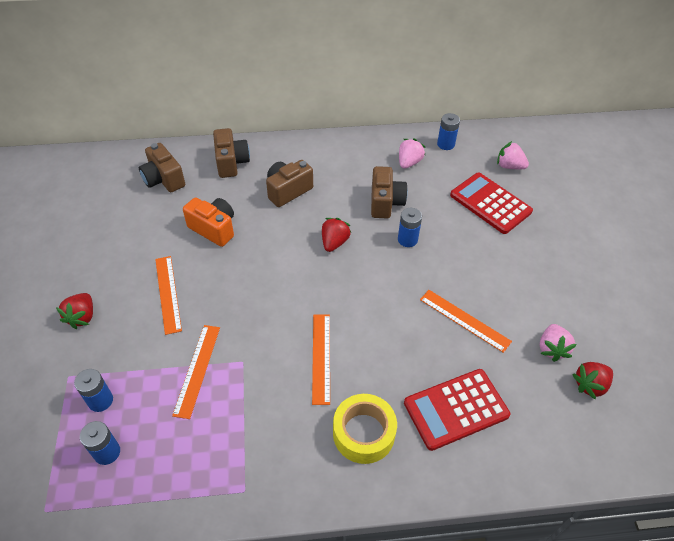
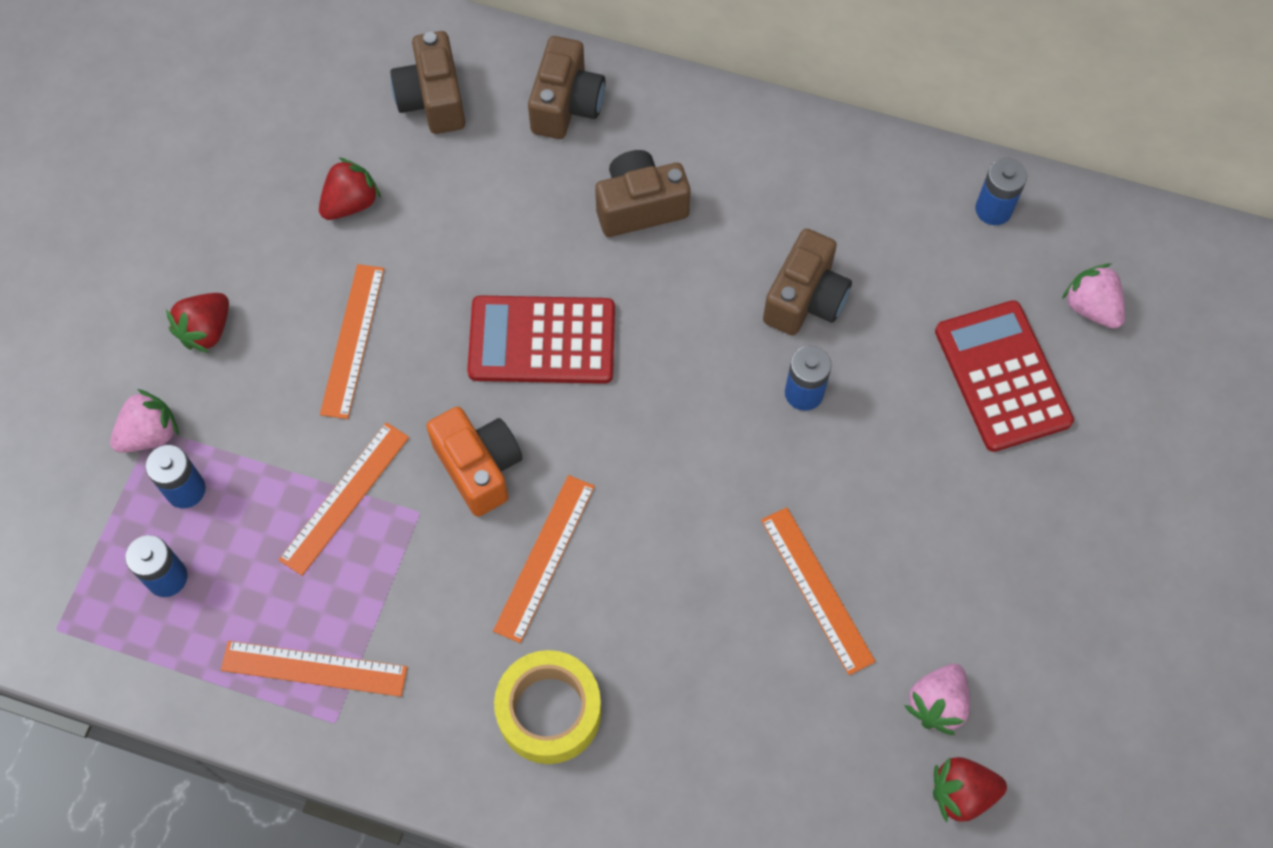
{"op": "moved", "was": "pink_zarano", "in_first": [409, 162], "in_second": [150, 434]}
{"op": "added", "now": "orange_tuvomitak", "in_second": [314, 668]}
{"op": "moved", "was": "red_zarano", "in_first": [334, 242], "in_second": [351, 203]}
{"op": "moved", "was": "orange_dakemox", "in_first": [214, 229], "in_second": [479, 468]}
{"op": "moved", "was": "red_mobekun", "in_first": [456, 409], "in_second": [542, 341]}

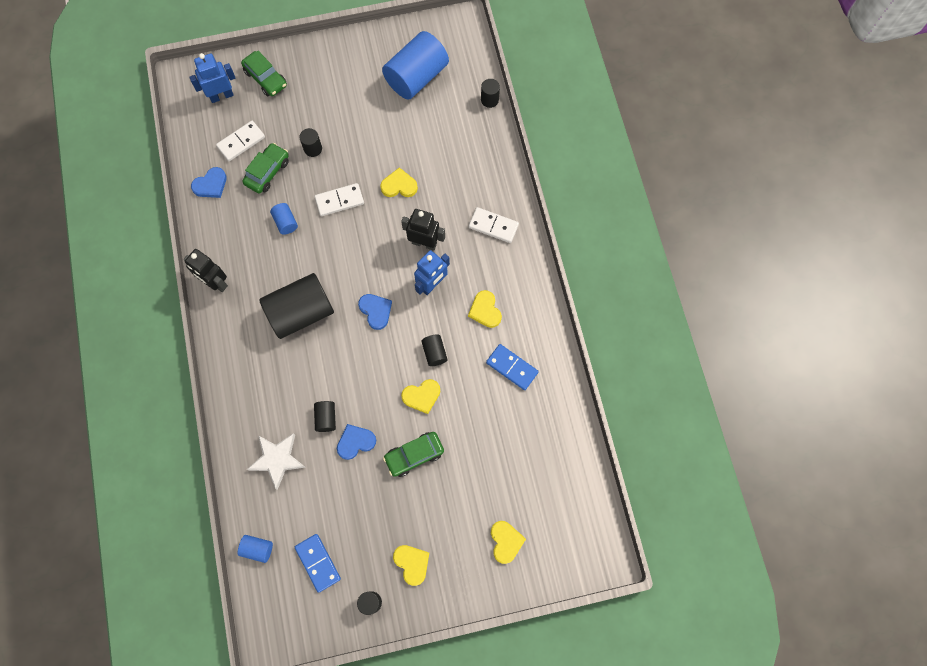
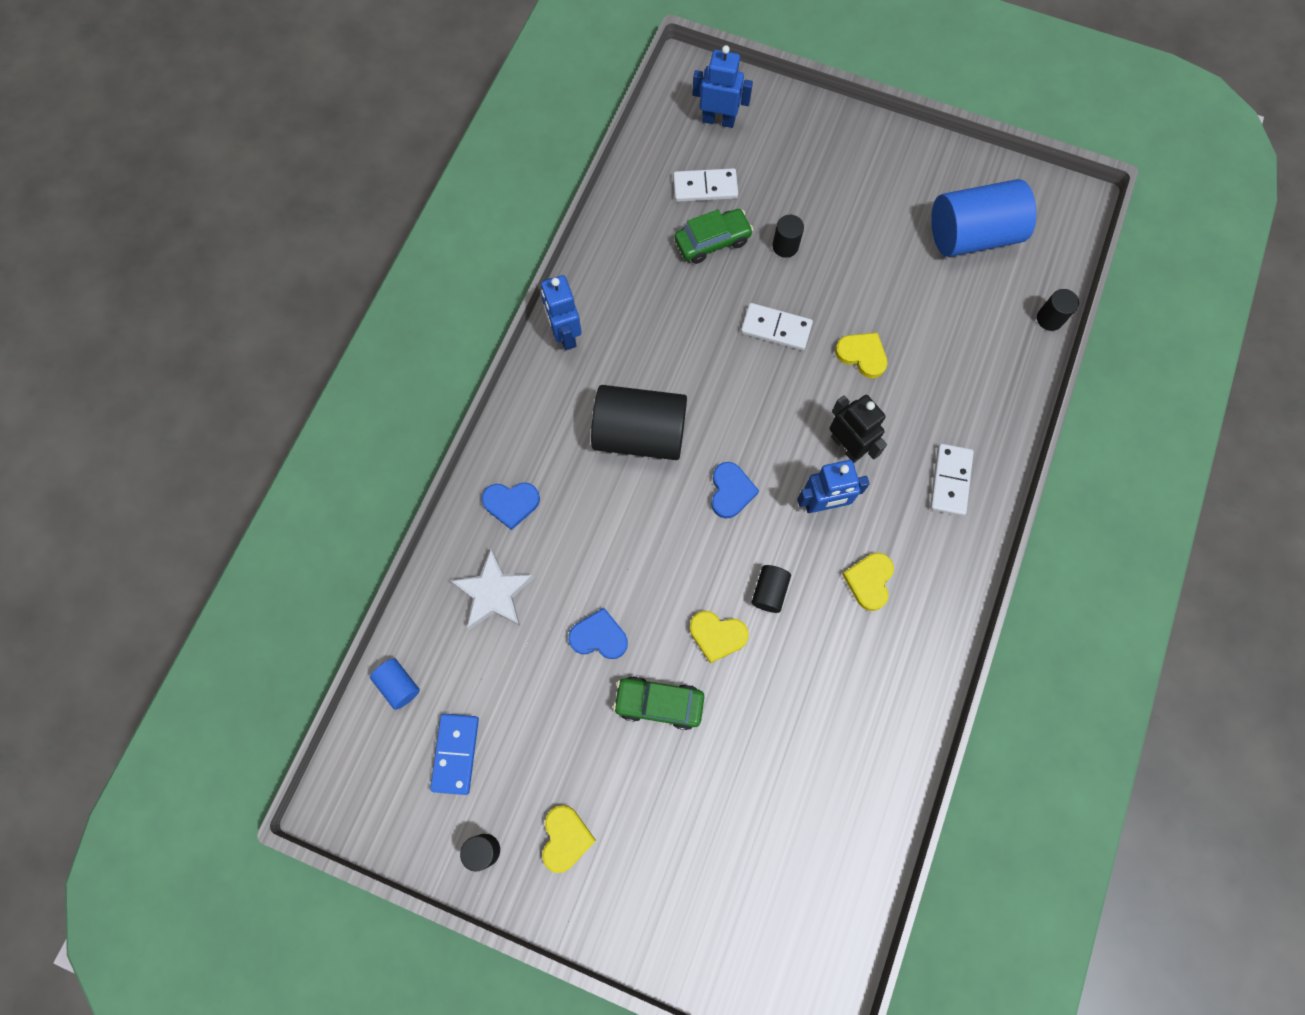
{"op": "moved", "was": "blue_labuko", "in_first": [211, 185], "in_second": [511, 503]}
{"op": "recoloured", "was": "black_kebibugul", "now": "blue_kebibugul", "in_first": [215, 283], "in_second": [565, 334]}
{"op": "turned", "was": "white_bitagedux", "in_first": [493, 226], "in_second": [950, 480], "clockwise": 45}
{"op": "removed", "was": "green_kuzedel", "in_first": [265, 78]}
{"op": "removed", "was": "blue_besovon", "in_first": [285, 222]}
{"op": "removed", "was": "black_besovon", "in_first": [326, 418]}
{"op": "removed", "was": "blue_bitagedux", "in_first": [512, 367]}
{"op": "removed", "was": "yellow_labuko", "in_first": [506, 541]}

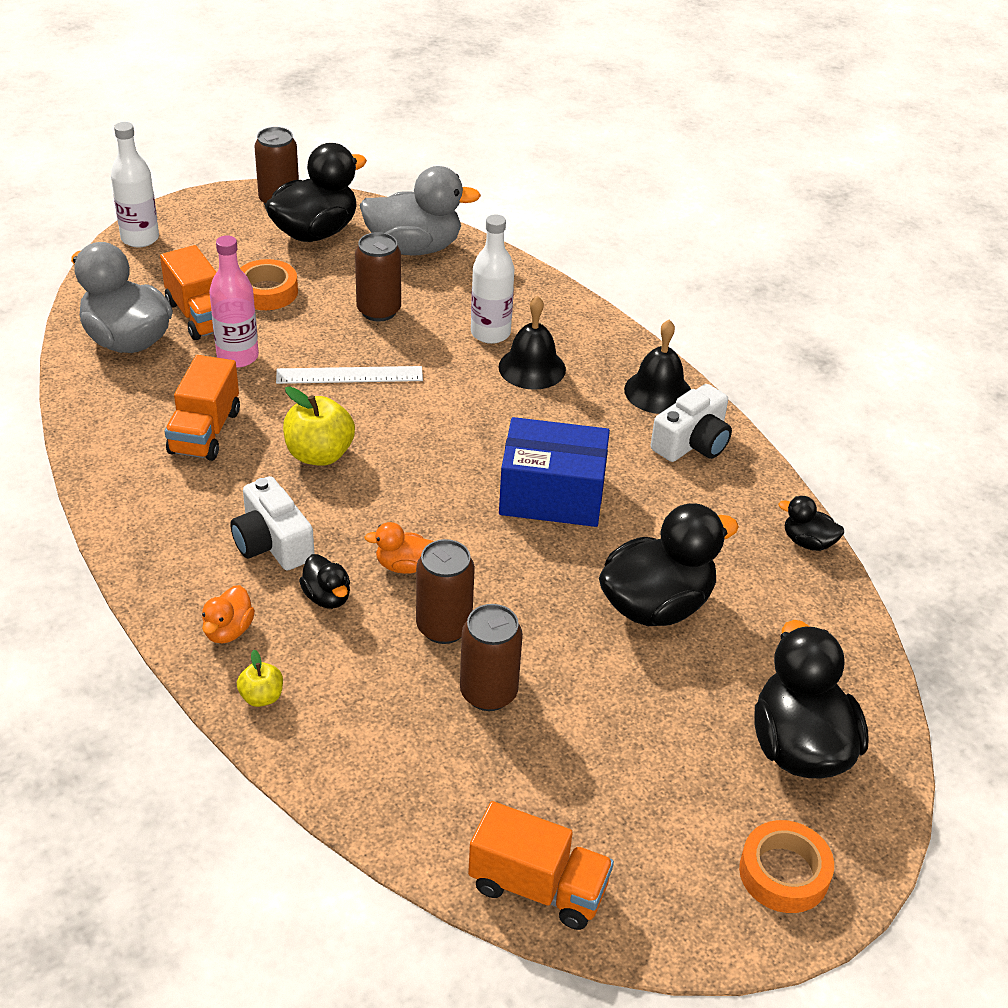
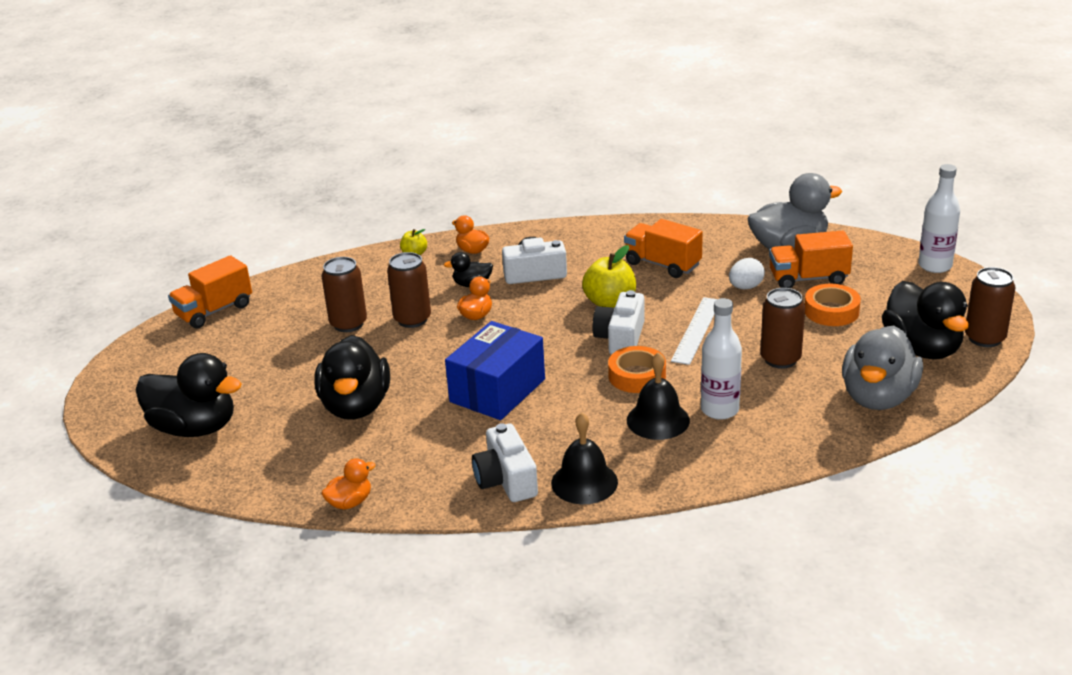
{"op": "recoloured", "was": "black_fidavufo", "now": "orange_fidavufo", "in_first": [808, 542], "in_second": [350, 502]}
{"op": "added", "now": "white_dakemox", "in_second": [620, 338]}
{"op": "moved", "was": "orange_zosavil", "in_first": [784, 873], "in_second": [637, 376]}
{"op": "replaced", "was": "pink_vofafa", "now": "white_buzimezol", "in_first": [237, 357], "in_second": [745, 287]}

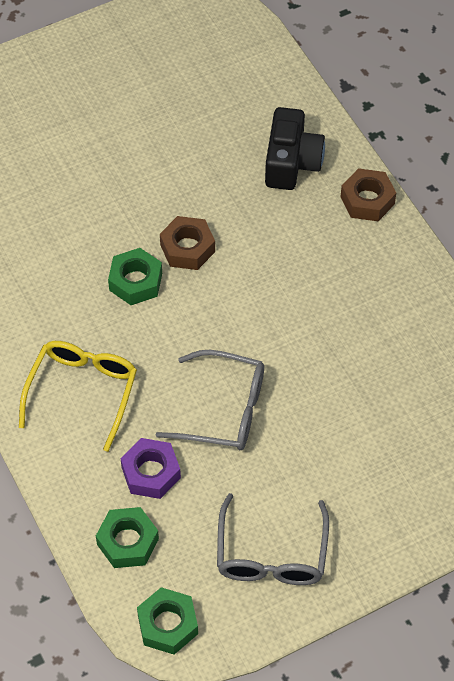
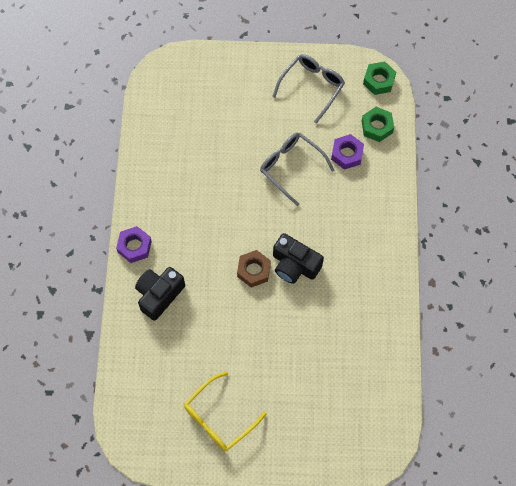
{"op": "recoloured", "was": "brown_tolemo", "now": "purple_tolemo", "in_first": [367, 200], "in_second": [134, 246]}
{"op": "moved", "was": "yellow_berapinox", "in_first": [82, 391], "in_second": [218, 418]}
{"op": "replaced", "was": "green_tolemo", "now": "black_dakemox", "in_first": [135, 281], "in_second": [294, 265]}

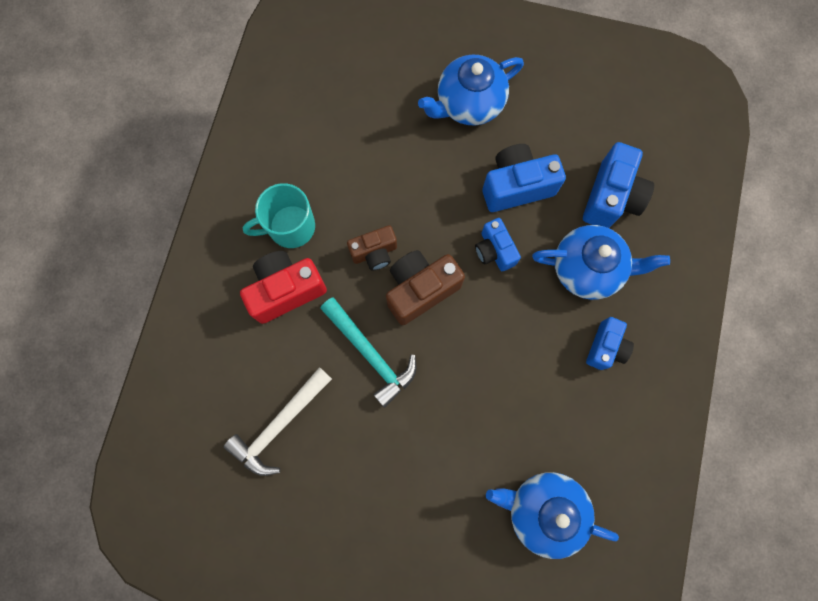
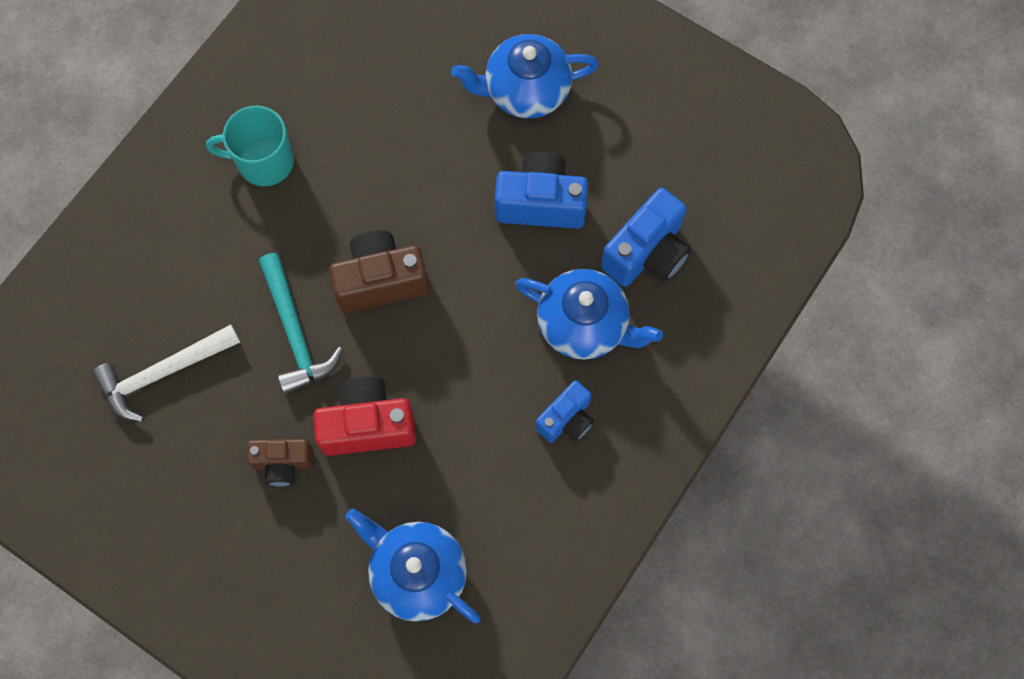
{"op": "moved", "was": "brown_dakemox", "in_first": [374, 253], "in_second": [283, 463]}
{"op": "moved", "was": "red_dakemox", "in_first": [286, 290], "in_second": [368, 425]}
{"op": "removed", "was": "blue_dakemox", "in_first": [494, 251]}

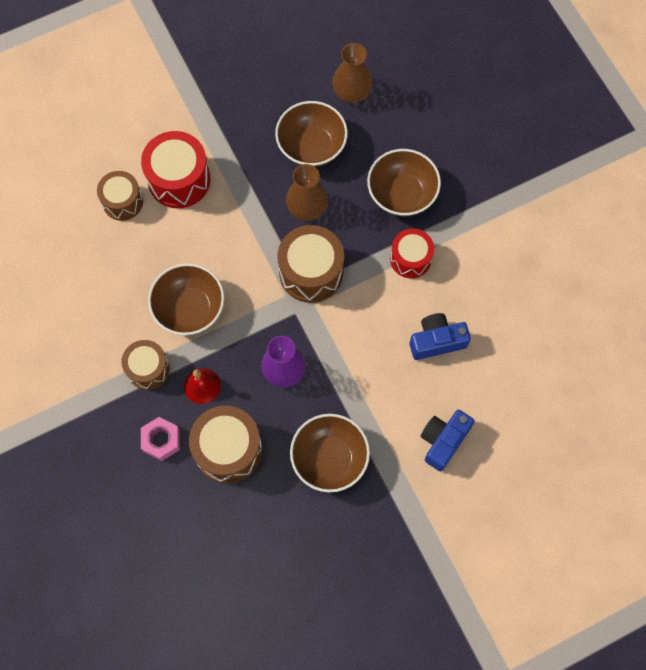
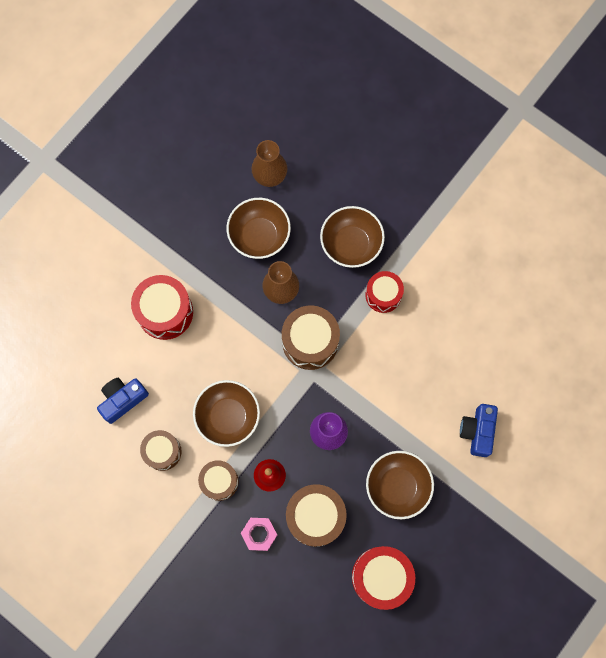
{"op": "moved", "was": "blue_dakemox", "in_first": [436, 341], "in_second": [122, 400]}
{"op": "moved", "was": "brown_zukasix", "in_first": [122, 202], "in_second": [162, 452]}
{"op": "added", "now": "red_zukasix", "in_second": [381, 577]}

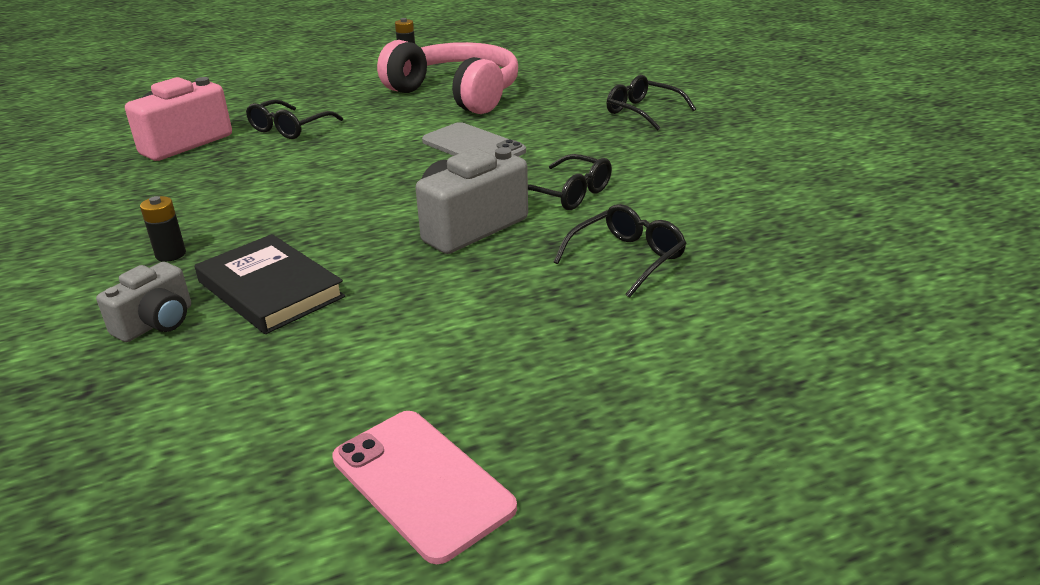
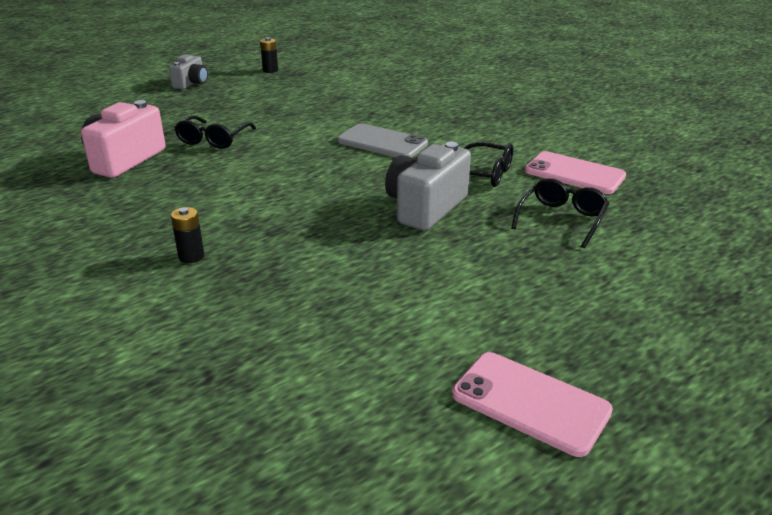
{"op": "moved", "was": "grey_dakemox", "in_first": [156, 323], "in_second": [191, 83]}
{"op": "added", "now": "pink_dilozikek", "in_second": [574, 173]}
{"op": "removed", "was": "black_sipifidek", "in_first": [270, 289]}
{"op": "removed", "was": "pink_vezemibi", "in_first": [457, 94]}
{"op": "removed", "was": "black_berapinox", "in_first": [642, 112]}

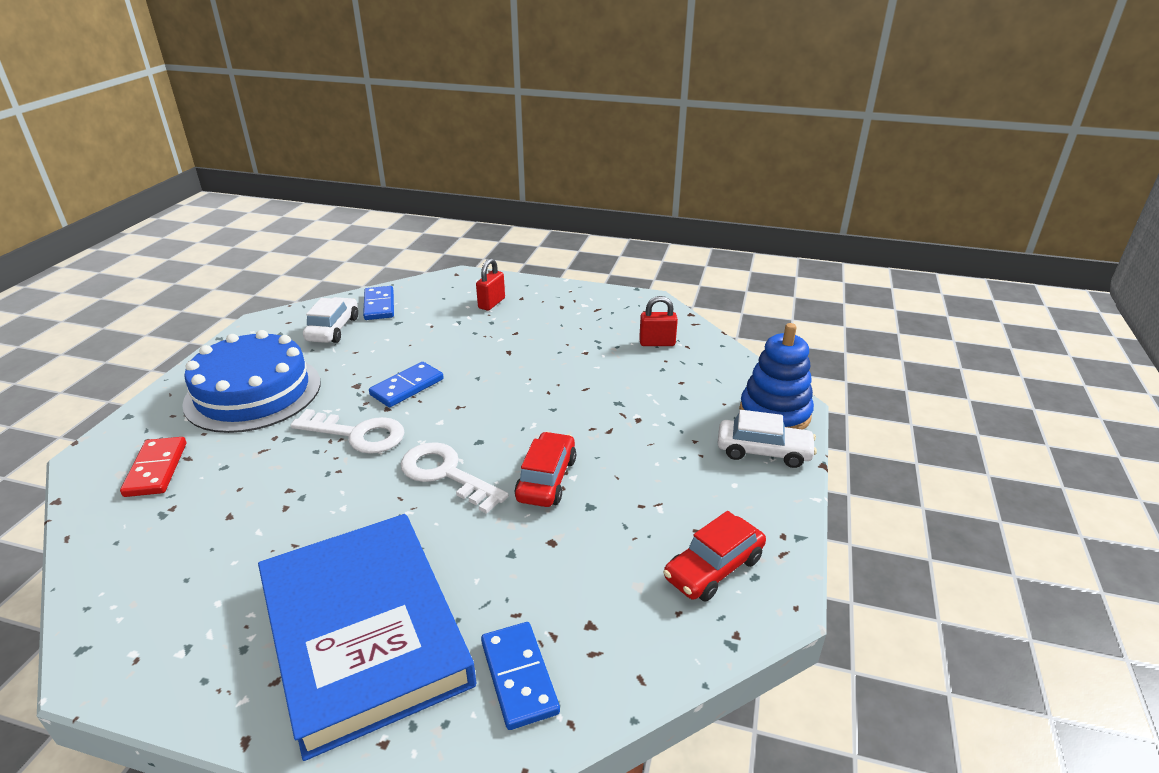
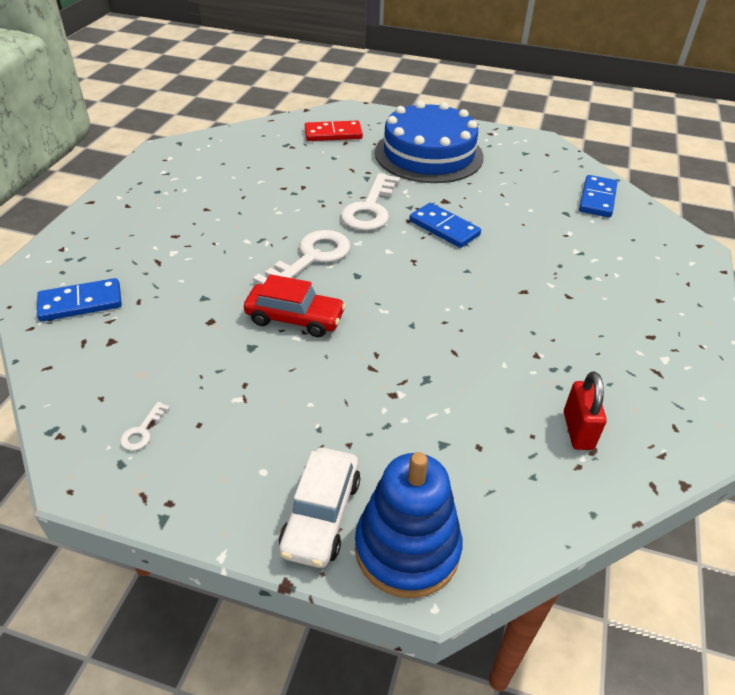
{"op": "replaced", "was": "red_kuzedel", "now": "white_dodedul", "in_first": [713, 568], "in_second": [142, 431]}
{"op": "turned", "was": "blue_bitagedux", "in_first": [379, 305], "in_second": [597, 199], "clockwise": -60}
{"op": "removed", "was": "blue_sipifidek", "in_first": [364, 632]}
{"op": "removed", "was": "white_kuzedel", "in_first": [333, 329]}
{"op": "removed", "was": "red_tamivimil", "in_first": [491, 303]}

